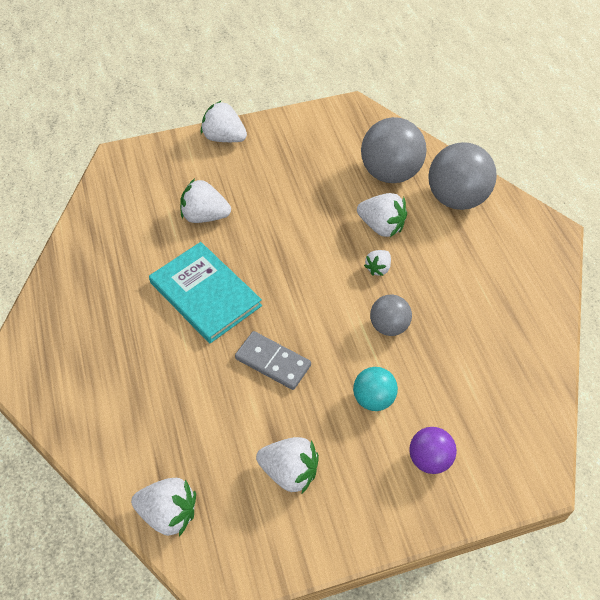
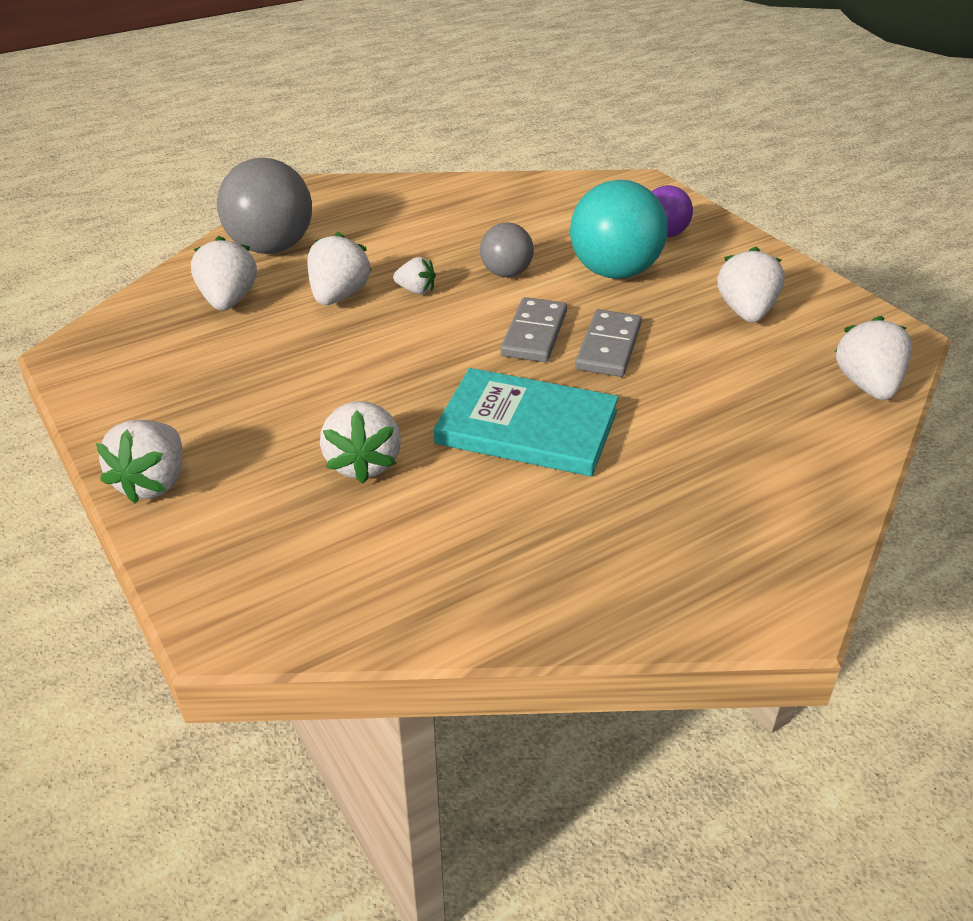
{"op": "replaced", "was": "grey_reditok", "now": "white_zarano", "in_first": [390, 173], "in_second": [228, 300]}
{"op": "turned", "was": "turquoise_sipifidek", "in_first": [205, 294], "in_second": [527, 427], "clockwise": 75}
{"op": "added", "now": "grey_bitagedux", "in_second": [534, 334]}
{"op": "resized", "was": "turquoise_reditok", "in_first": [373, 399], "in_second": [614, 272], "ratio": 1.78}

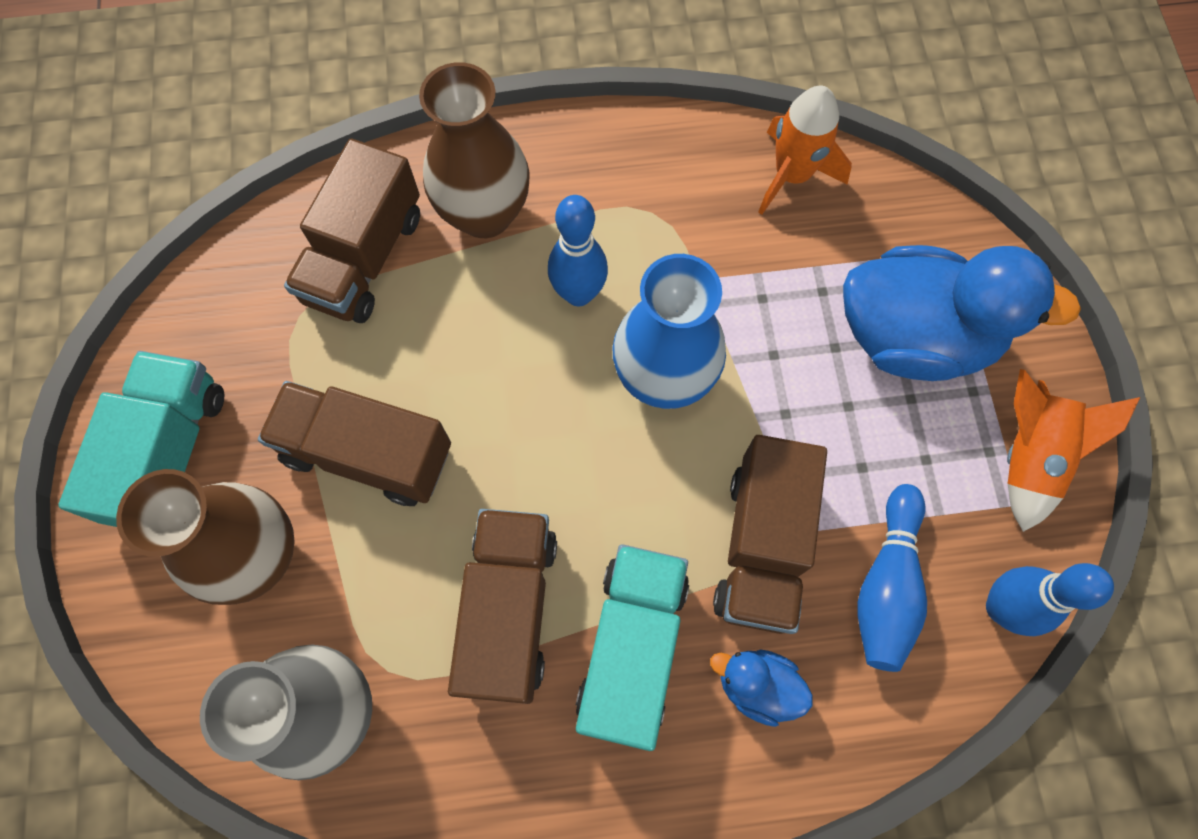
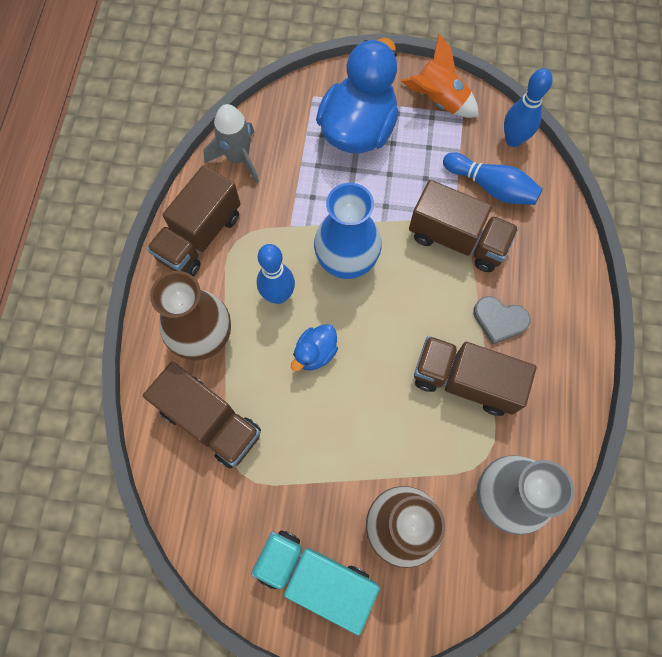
{"op": "moved", "was": "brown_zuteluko", "in_first": [367, 453], "in_second": [200, 236]}
{"op": "recoloured", "was": "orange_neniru", "now": "grey_neniru", "in_first": [792, 175], "in_second": [238, 158]}
{"op": "moved", "was": "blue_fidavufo", "in_first": [757, 686], "in_second": [315, 353]}
{"op": "replaced", "was": "turquoise_zuteluko", "now": "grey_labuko", "in_first": [632, 648], "in_second": [499, 320]}

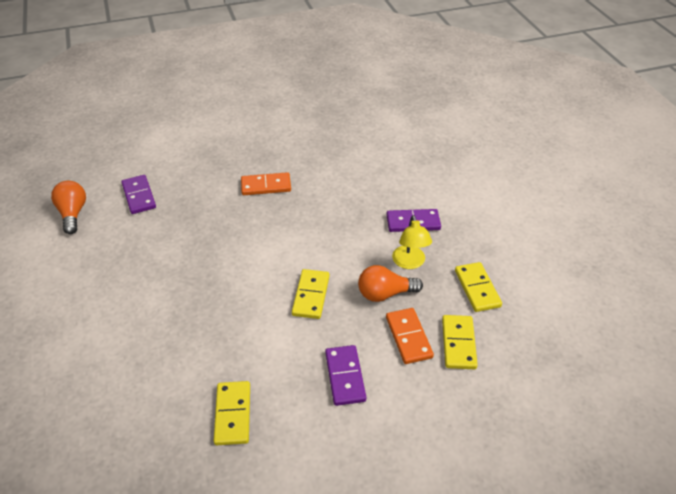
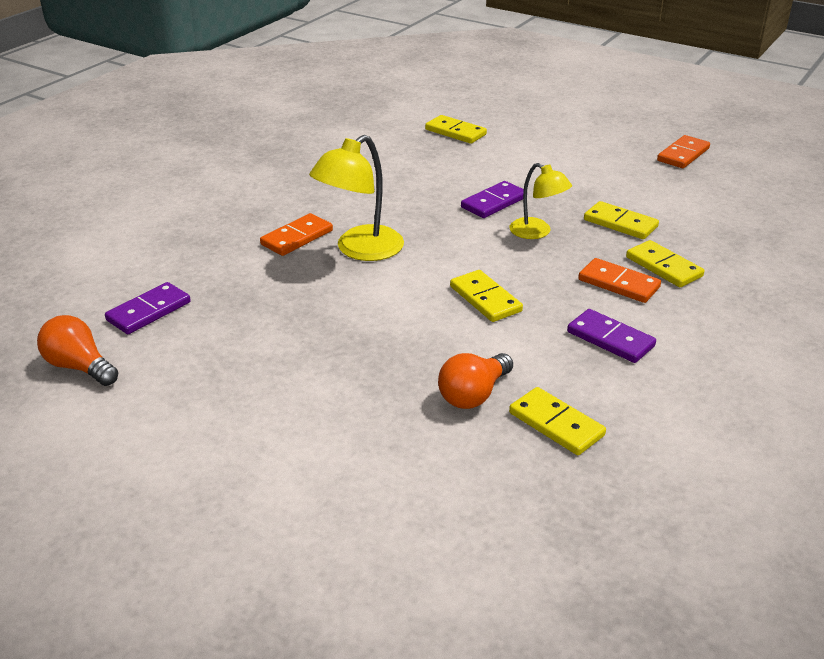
{"op": "turned", "was": "purple_bitagedux", "in_first": [139, 196], "in_second": [149, 311], "clockwise": -75}
{"op": "added", "now": "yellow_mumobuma", "in_second": [360, 250]}
{"op": "added", "now": "yellow_bitagedux", "in_second": [455, 132]}
{"op": "moved", "was": "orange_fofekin", "in_first": [385, 294], "in_second": [474, 395]}
{"op": "added", "now": "orange_bitagedux", "in_second": [683, 155]}

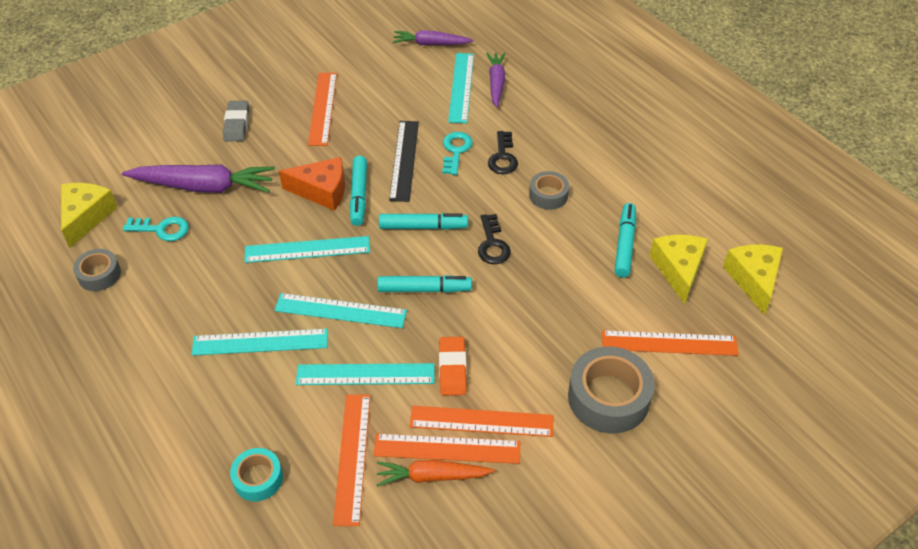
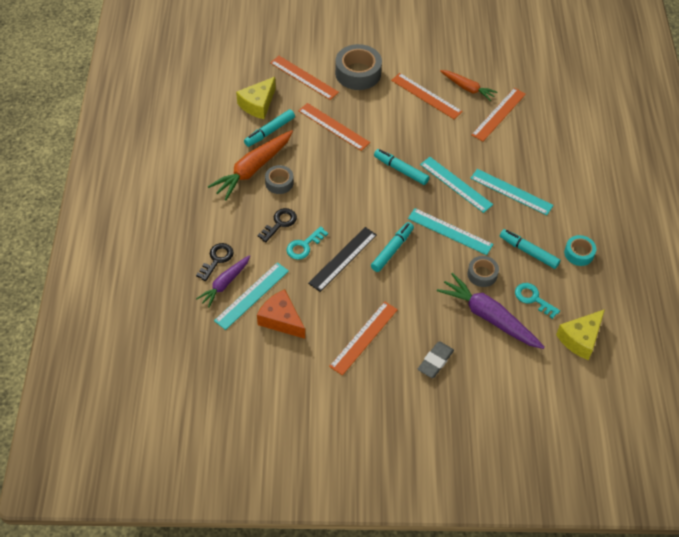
{"op": "moved", "was": "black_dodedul", "in_first": [492, 244], "in_second": [217, 259]}
{"op": "added", "now": "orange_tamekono", "in_second": [253, 169]}
{"op": "moved", "was": "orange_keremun", "in_first": [322, 191], "in_second": [281, 320]}
{"op": "moved", "was": "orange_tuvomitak", "in_first": [447, 448], "in_second": [333, 127]}
{"op": "moved", "was": "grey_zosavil", "in_first": [99, 274], "in_second": [482, 274]}
{"op": "moved", "was": "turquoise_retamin", "in_first": [423, 227], "in_second": [528, 252]}
{"op": "moved", "was": "turquoise_zosavil", "in_first": [258, 478], "in_second": [579, 253]}
{"op": "removed", "was": "turquoise_tuvomitak", "in_first": [365, 374]}
{"op": "removed", "was": "purple_tamekono", "in_first": [431, 44]}
{"op": "removed", "was": "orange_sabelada", "in_first": [452, 368]}
{"op": "removed", "was": "yellow_keremun", "in_first": [753, 280]}

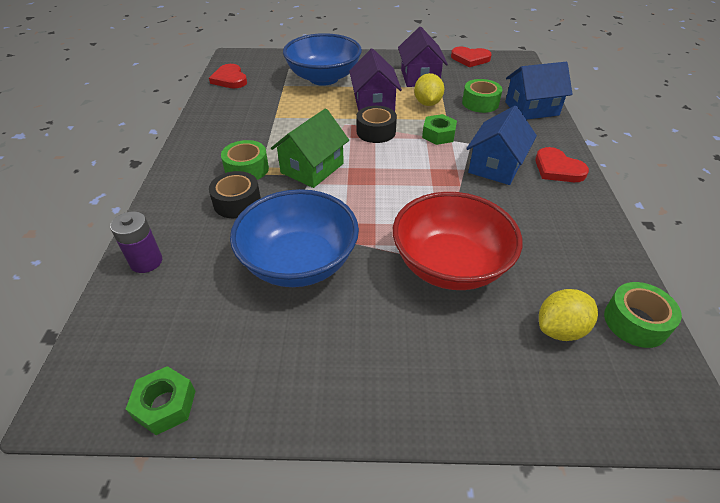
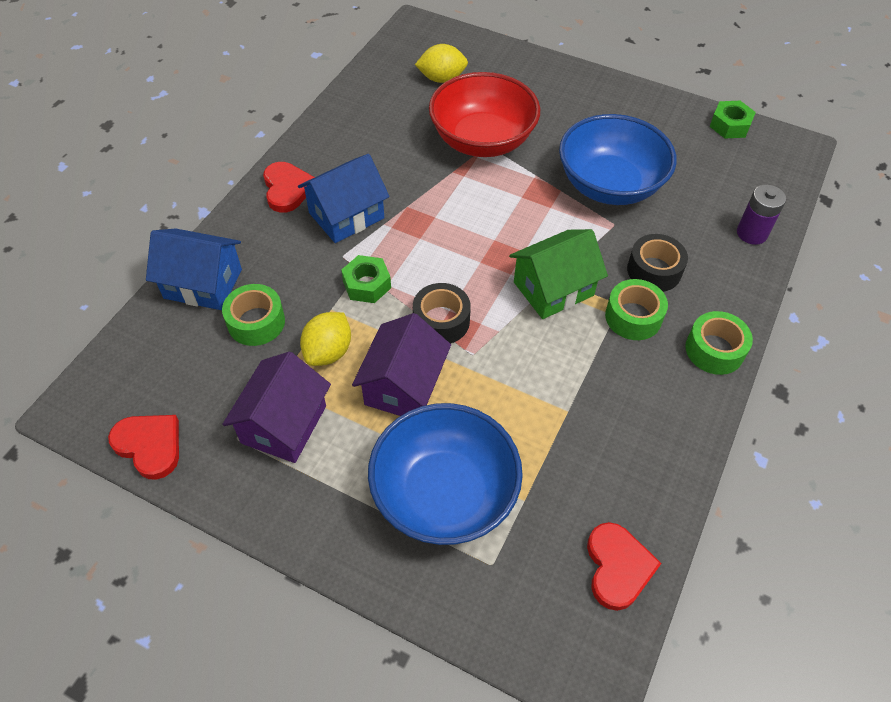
{"op": "moved", "was": "green_zosavil", "in_first": [635, 322], "in_second": [714, 350]}

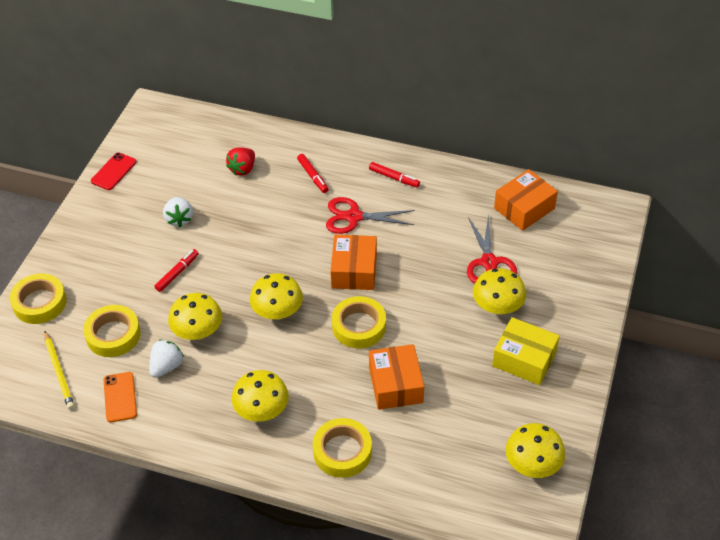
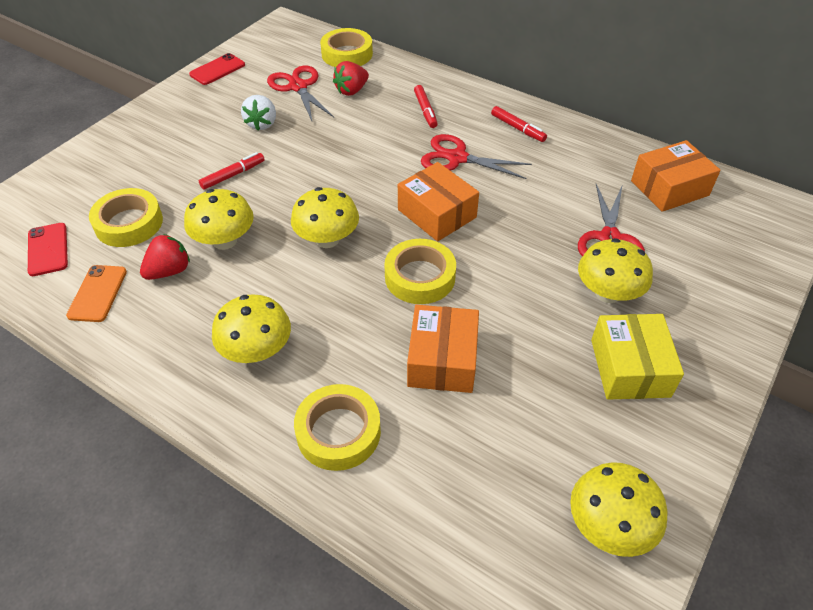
{"op": "replaced", "was": "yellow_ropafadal", "now": "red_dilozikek", "in_first": [59, 372], "in_second": [48, 249]}
{"op": "recoloured", "was": "white_zarano", "now": "red_zarano", "in_first": [166, 366], "in_second": [169, 271]}
{"op": "added", "now": "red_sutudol", "in_second": [298, 87]}
{"op": "moved", "was": "yellow_zosavil", "in_first": [39, 303], "in_second": [347, 54]}
{"op": "turned", "was": "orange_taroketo", "in_first": [354, 271], "in_second": [437, 213], "clockwise": -60}
{"op": "turned", "was": "yellow_taroketo", "in_first": [524, 359], "in_second": [630, 368], "clockwise": 45}

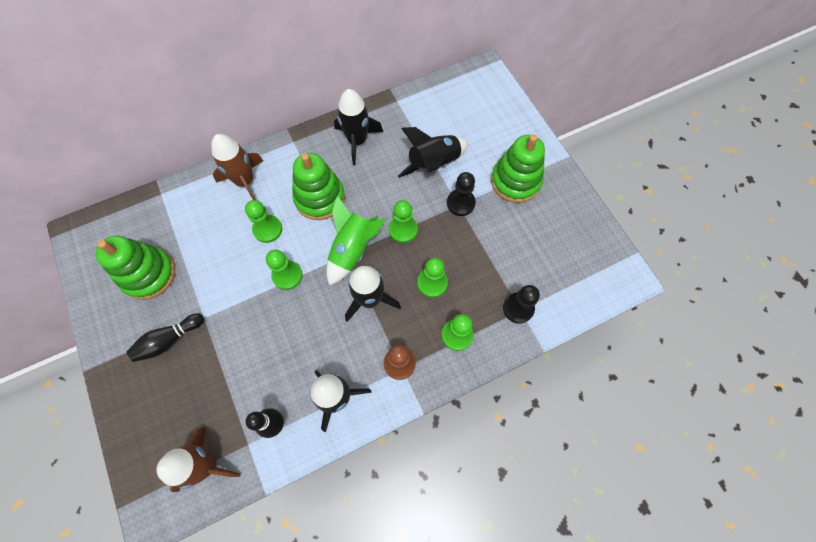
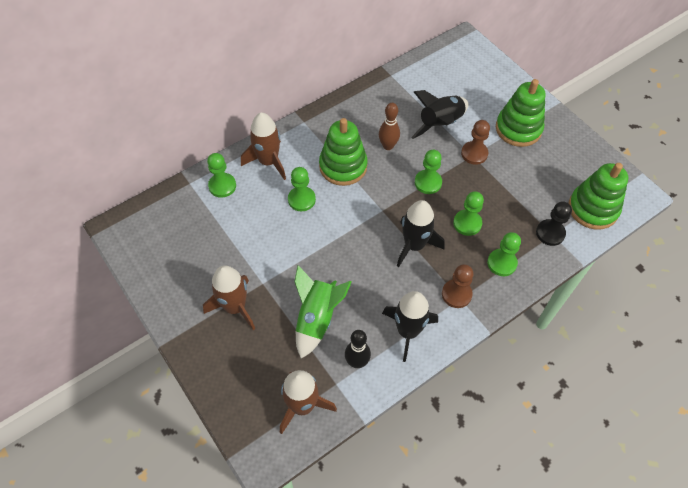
{"op": "replaced", "was": "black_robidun", "now": "brown_neniru", "in_first": [169, 340], "in_second": [235, 307]}
{"op": "moved", "was": "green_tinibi", "in_first": [287, 275], "in_second": [222, 186]}
{"op": "moved", "was": "green_neniru", "in_first": [352, 250], "in_second": [317, 318]}
{"op": "added", "now": "brown_robidun", "in_second": [388, 146]}
{"op": "recoloured", "was": "black_tinibi", "now": "brown_tinibi", "in_first": [460, 203], "in_second": [474, 153]}
{"op": "moved", "was": "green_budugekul", "in_first": [149, 274], "in_second": [593, 209]}
{"op": "removed", "was": "black_neniru", "in_first": [357, 141]}

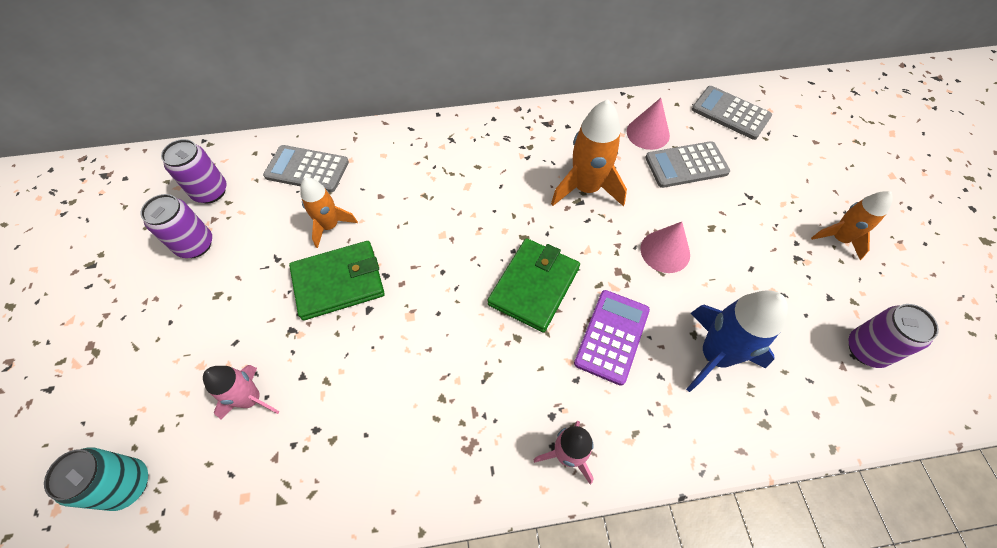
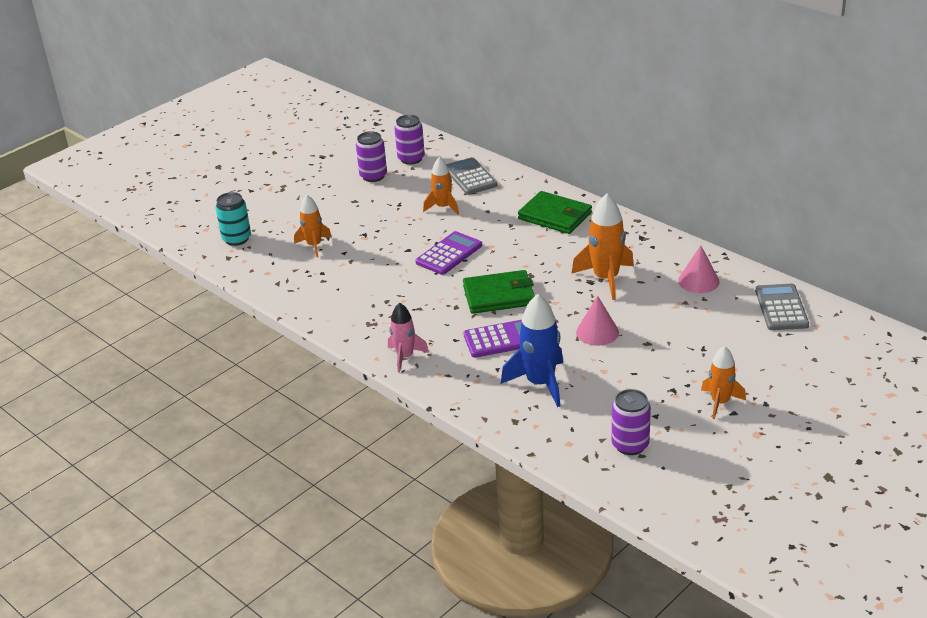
{"op": "recoloured", "was": "pink_neniru", "now": "orange_neniru", "in_first": [251, 399], "in_second": [314, 245]}
{"op": "added", "now": "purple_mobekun", "in_second": [449, 254]}
{"op": "moved", "was": "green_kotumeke", "in_first": [339, 282], "in_second": [555, 216]}
{"op": "removed", "was": "grey_mobekun", "in_first": [686, 165]}

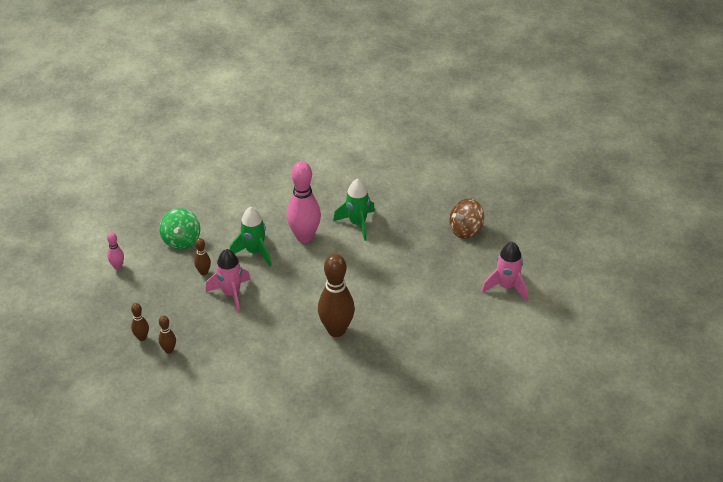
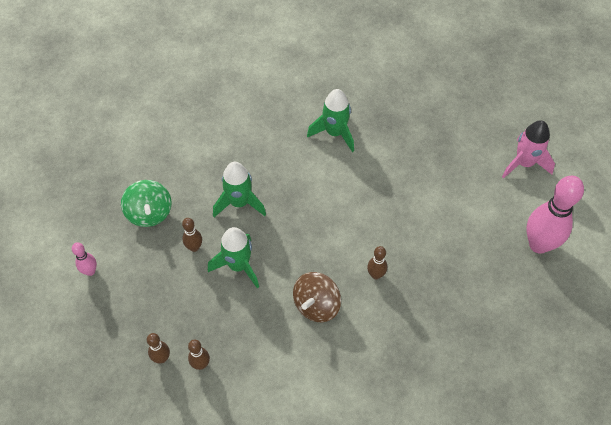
{"op": "recoloured", "was": "pink_neniru", "now": "green_neniru", "in_first": [231, 294], "in_second": [238, 266]}
{"op": "moved", "was": "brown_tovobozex", "in_first": [465, 230], "in_second": [316, 305]}
{"op": "resized", "was": "brown_robidun", "in_first": [336, 330], "in_second": [375, 275], "ratio": 0.47}
{"op": "moved", "was": "pink_robidun", "in_first": [304, 237], "in_second": [539, 244]}

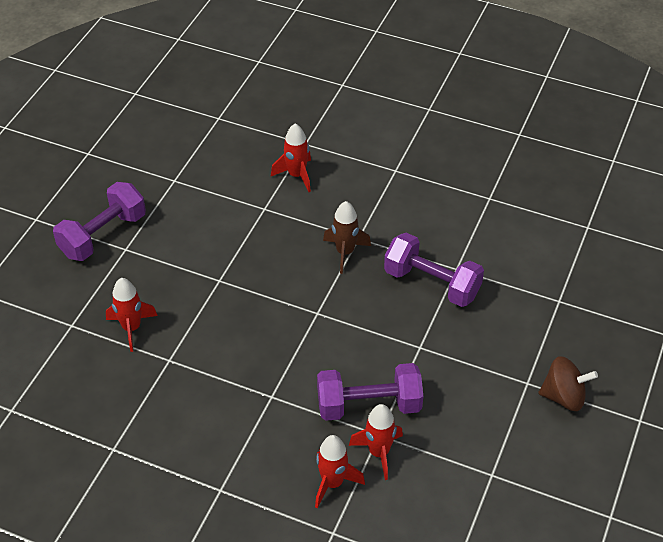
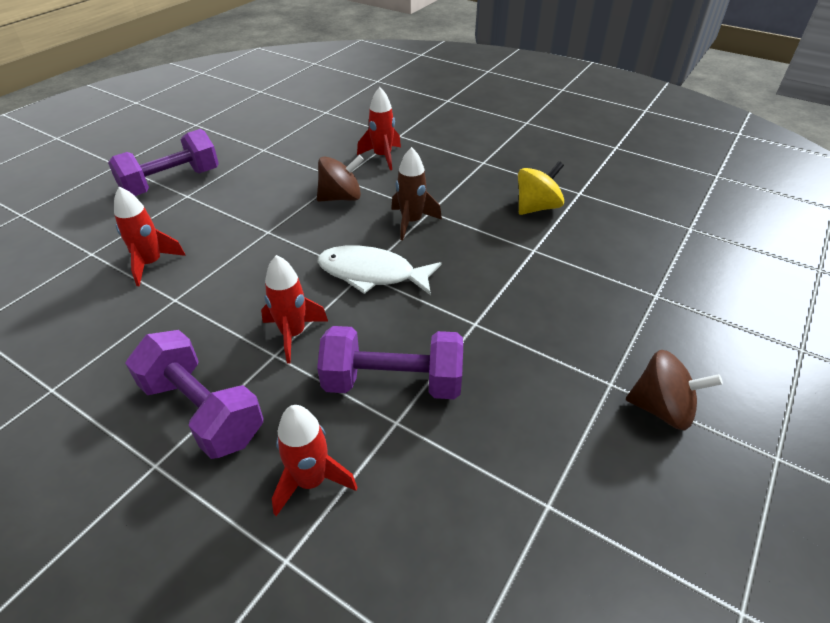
{"op": "moved", "was": "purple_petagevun", "in_first": [432, 283], "in_second": [203, 411]}
{"op": "moved", "was": "red_neniru", "in_first": [379, 453], "in_second": [293, 334]}
{"op": "added", "now": "brown_tovobozex", "in_second": [341, 197]}
{"op": "added", "now": "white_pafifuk", "in_second": [372, 274]}
{"op": "added", "now": "yellow_tovobozex", "in_second": [537, 207]}

